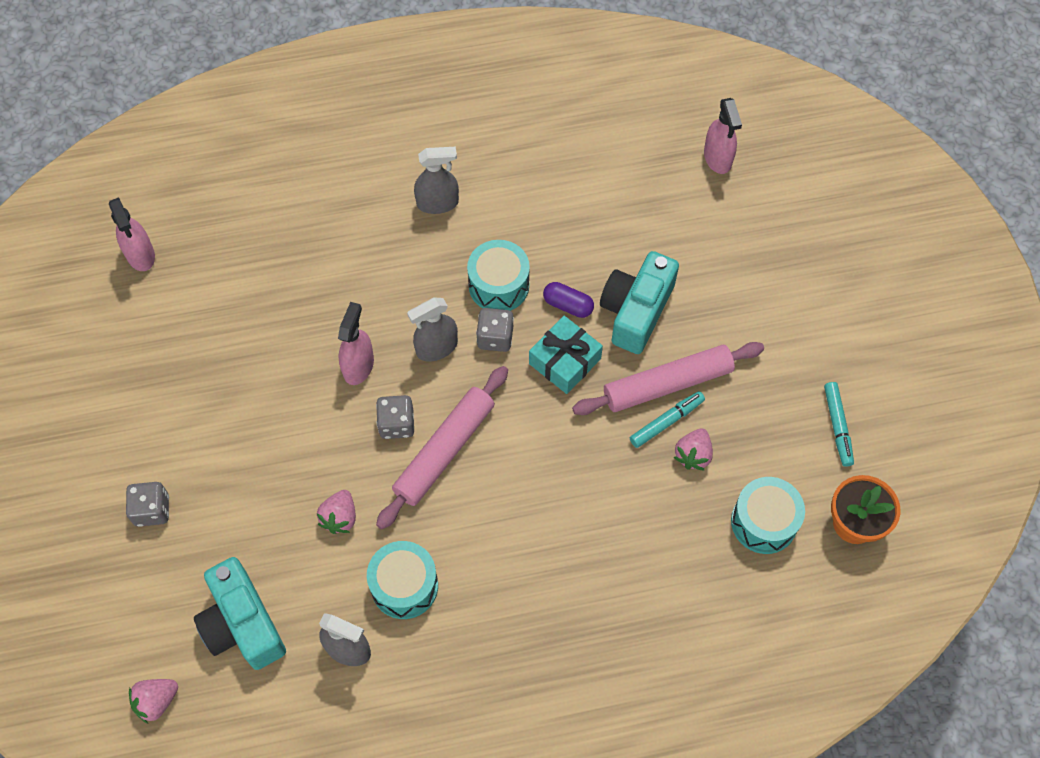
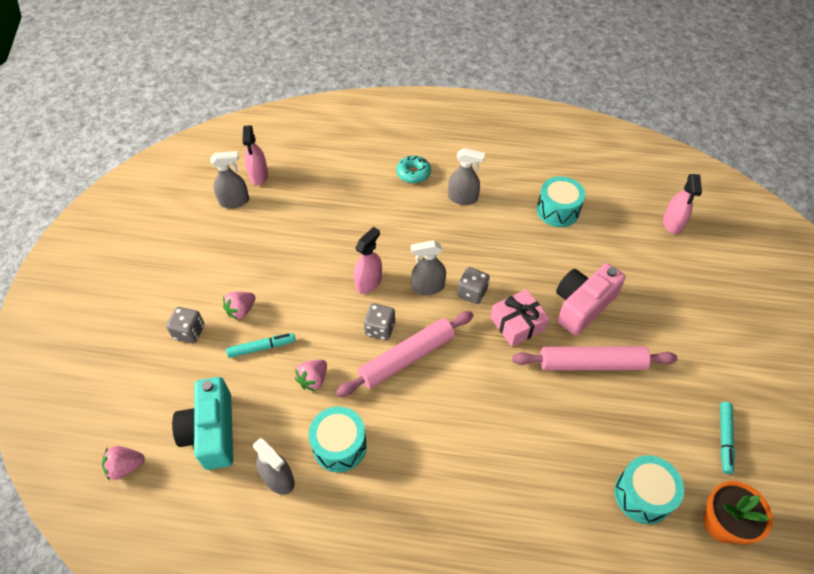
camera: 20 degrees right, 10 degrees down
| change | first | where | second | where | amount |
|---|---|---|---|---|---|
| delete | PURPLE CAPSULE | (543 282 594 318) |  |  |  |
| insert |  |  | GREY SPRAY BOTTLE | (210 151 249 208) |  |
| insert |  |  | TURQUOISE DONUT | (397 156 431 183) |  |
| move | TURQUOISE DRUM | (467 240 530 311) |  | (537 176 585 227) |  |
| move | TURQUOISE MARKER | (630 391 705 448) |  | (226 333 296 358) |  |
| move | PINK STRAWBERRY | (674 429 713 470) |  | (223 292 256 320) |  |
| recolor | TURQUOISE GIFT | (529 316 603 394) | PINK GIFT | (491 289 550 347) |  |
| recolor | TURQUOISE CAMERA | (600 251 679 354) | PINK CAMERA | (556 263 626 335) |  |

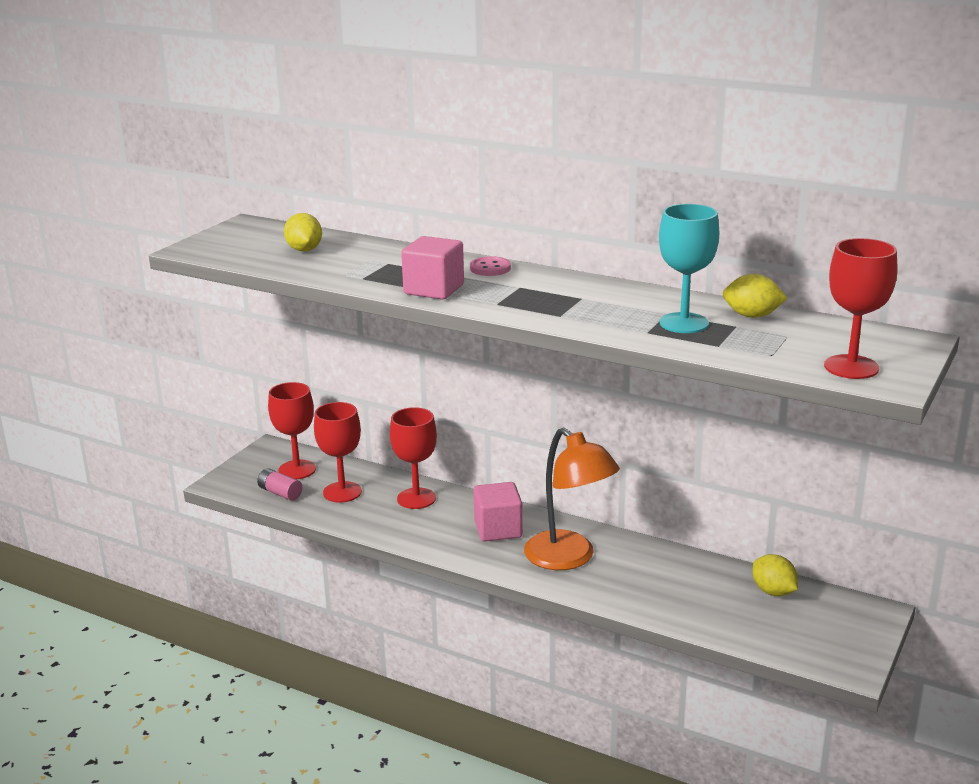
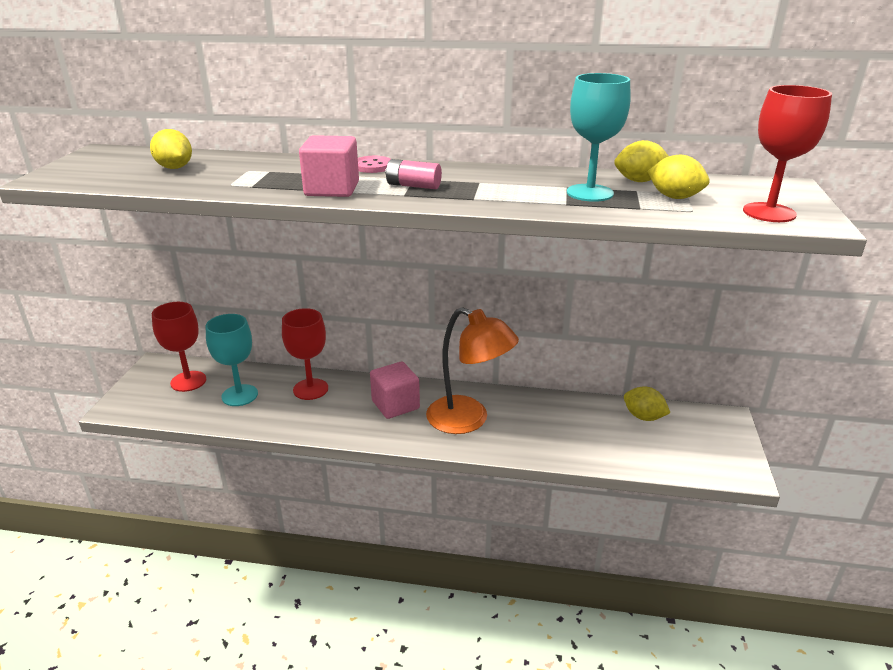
camera: 20 degrees left, 5 degrees up
| change | first | where | second | where | amount |
|---|---|---|---|---|---|
| insert |  |  | YELLOW LEMON | (647 155 710 199) |  |
| move | PINK BATTERY | (257 468 302 501) |  | (385 159 442 189) |  |
| recolor | RED GOBLET | (314 402 362 503) | TURQUOISE GOBLET | (206 314 258 406) |  |

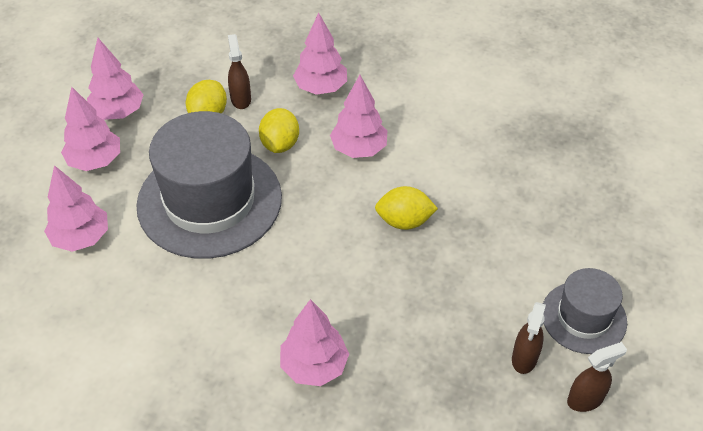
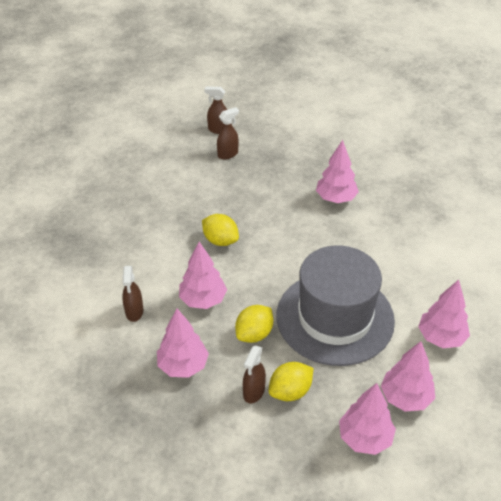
camera: 145 degrees left, 5 degrees down
| change | first | where | second | where | amount |
|---|---|---|---|---|---|
| delete | GREY HAT | (543 268 627 354) |  |  |  |
| insert |  |  | BROWN SPRAY BOTTLE | (122 266 143 322) |  |

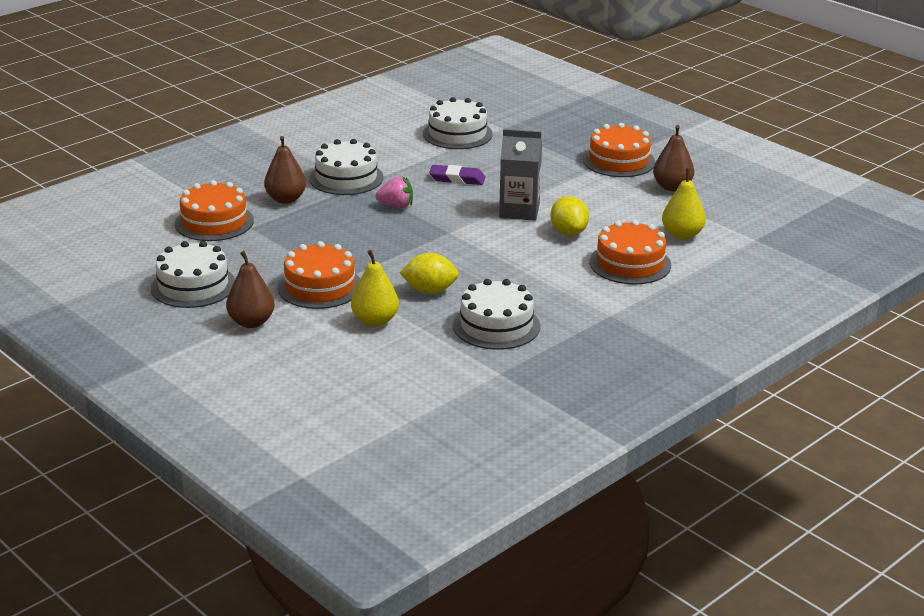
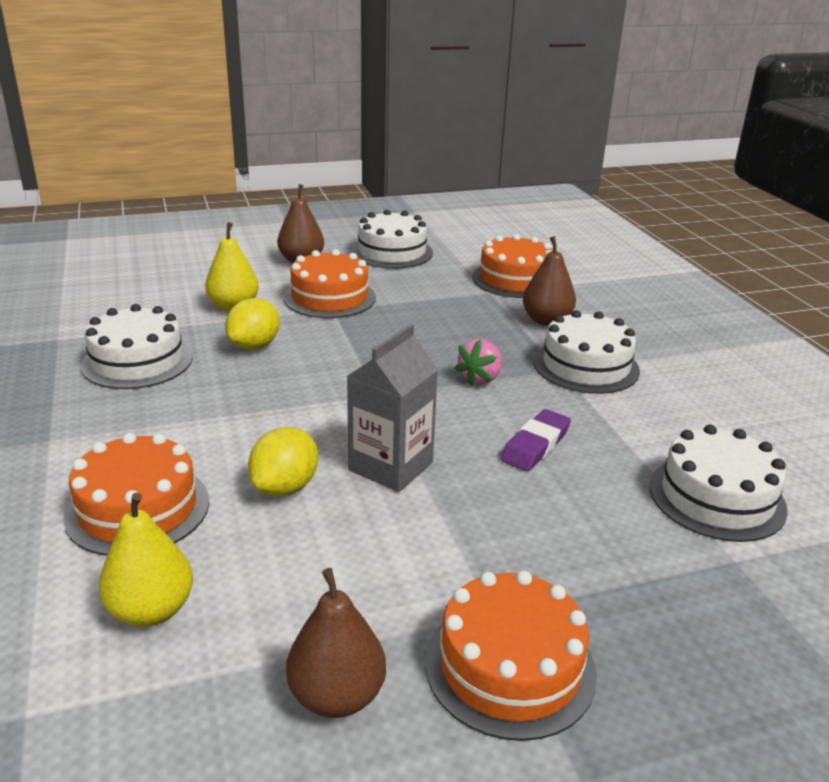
camera: 115 degrees right, 0 degrees up
| change | first | where | second | where | amount |
|---|---|---|---|---|---|
| rotate | YELLOW LEMON | (550 196 589 236) |  | (248 427 318 496) | 75 degrees counterclockwise |

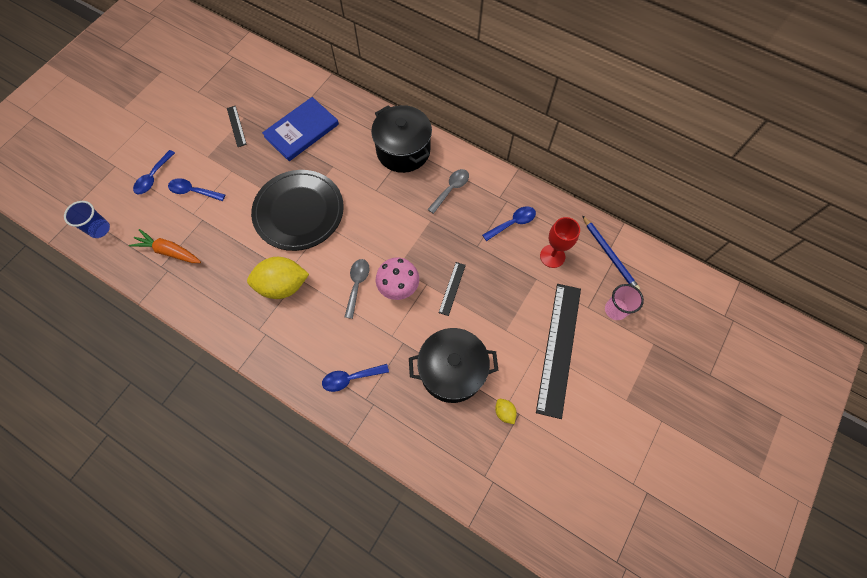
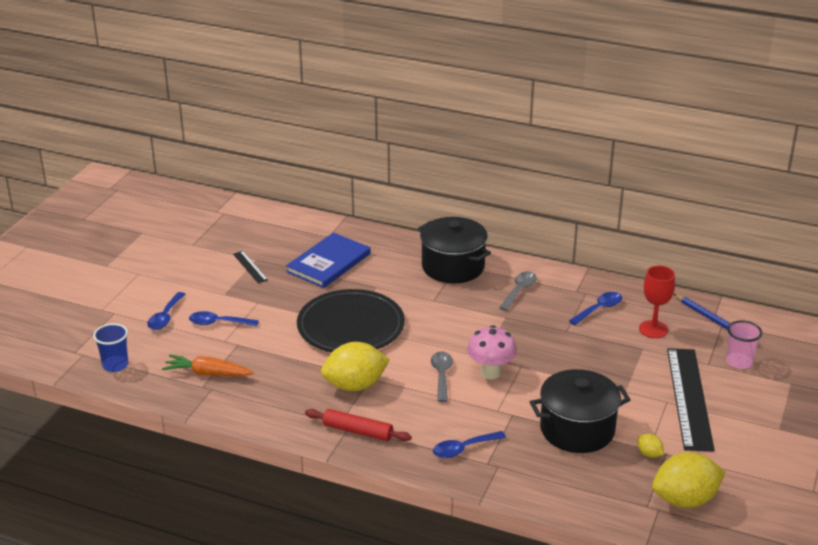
camera: 10 degrees left, 35 degrees down
| change | first | where | second | where | amount |
|---|---|---|---|---|---|
| delete | BLACK RULER | (439 262 466 316) |  |  |  |
| insert |  |  | RED ROLLING PIN | (305 409 412 441) |  |
| insert |  |  | YELLOW LEMON | (652 452 725 508) |  |

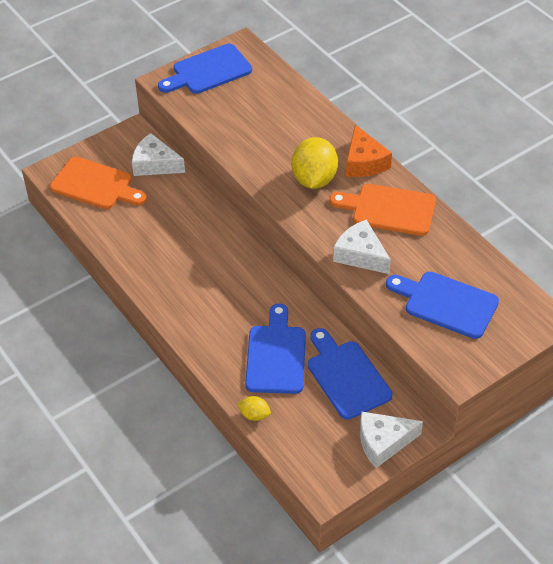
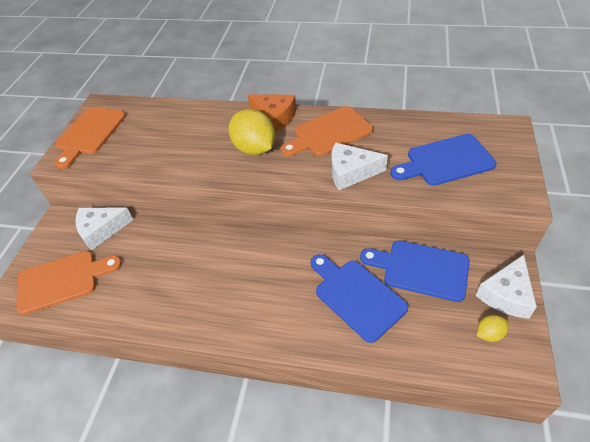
camera: 40 degrees left, 0 degrees up
| change | first | where | second | where | amount |
|---|---|---|---|---|---|
| move | YELLOW LEMON | (237 396 271 421) |  | (477 315 509 342) |  |
| recolor | BLUE CUTTING BOARD | (158 44 252 94) | ORANGE CUTTING BOARD | (55 107 126 169) |  |

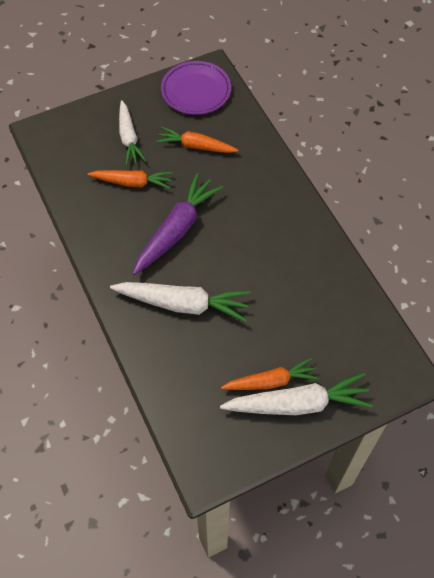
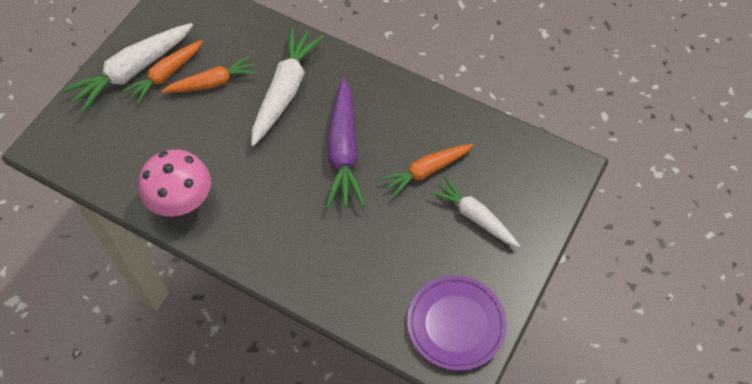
camera: 145 degrees right, 0 degrees up
| change | first | where | second | where | amount |
|---|---|---|---|---|---|
| insert |  |  | PINK MUSHROOM | (139 149 211 217) |  |
| move | ORANGE CARROT | (156 127 239 153) |  | (161 56 257 93) |  |
| rotate | WHITE CARROT | (110 282 251 322) |  | (251 27 324 146) | 135 degrees clockwise |

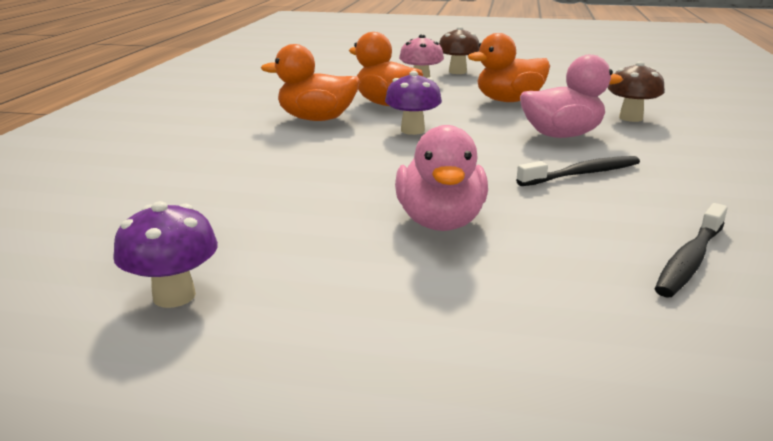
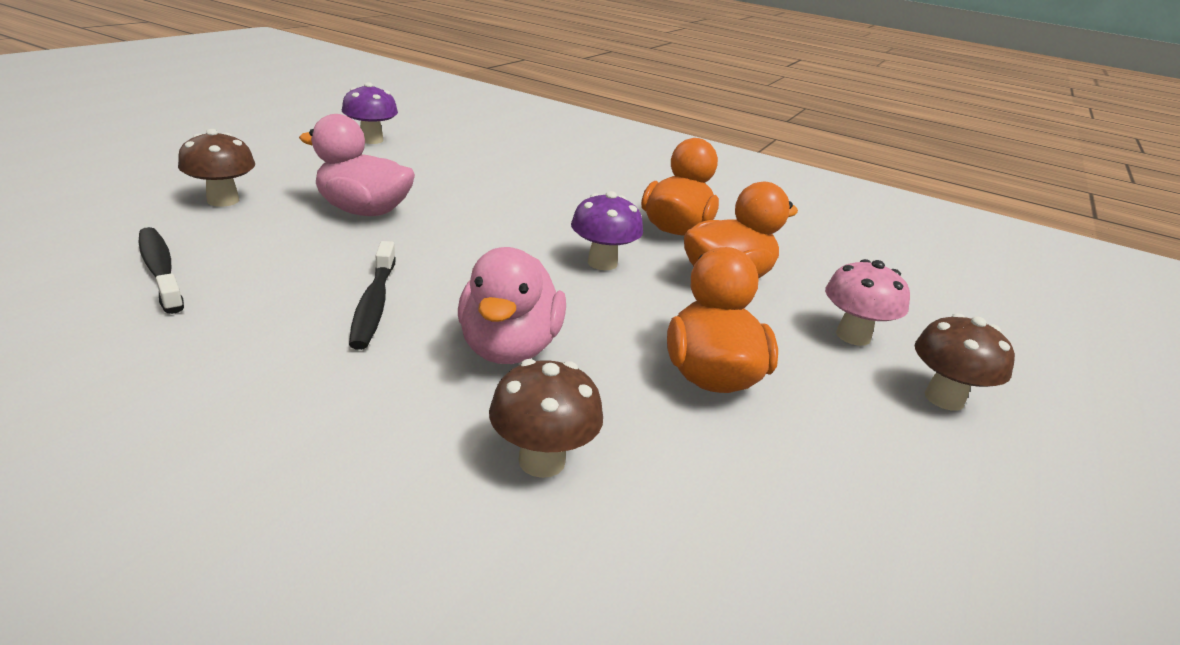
camera: 105 degrees right, 5 degrees up
| change | first | where | second | where | amount |
|---|---|---|---|---|---|
| insert |  |  | BROWN MUSHROOM | (178 129 255 207) |  |

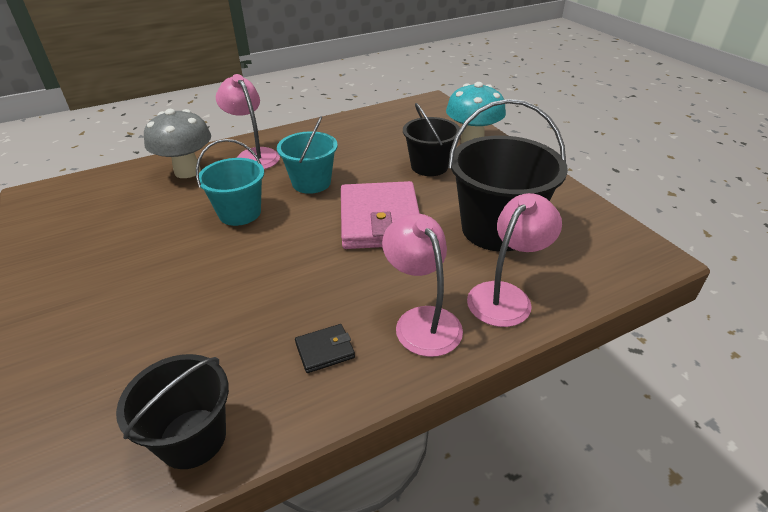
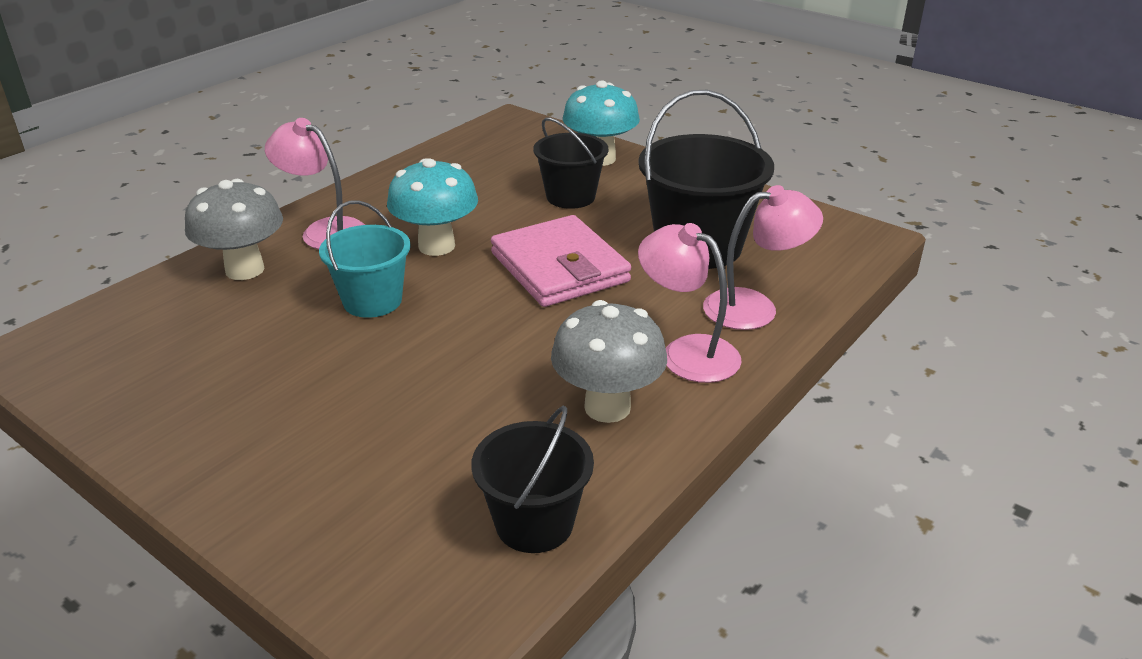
camera: 25 degrees left, 5 degrees down
| change | first | where | second | where | amount |
|---|---|---|---|---|---|
| replace | TURQUOISE BUCKET | (277 116 338 194) | TURQUOISE MUSHROOM | (387 159 478 256) |  |
| replace | BLACK WALLET | (295 324 355 373) | GREY MUSHROOM | (551 300 667 423) |  |
| rotate | PINK LAMP | (467 193 562 327) |  | (703 185 823 330) | 60 degrees clockwise |

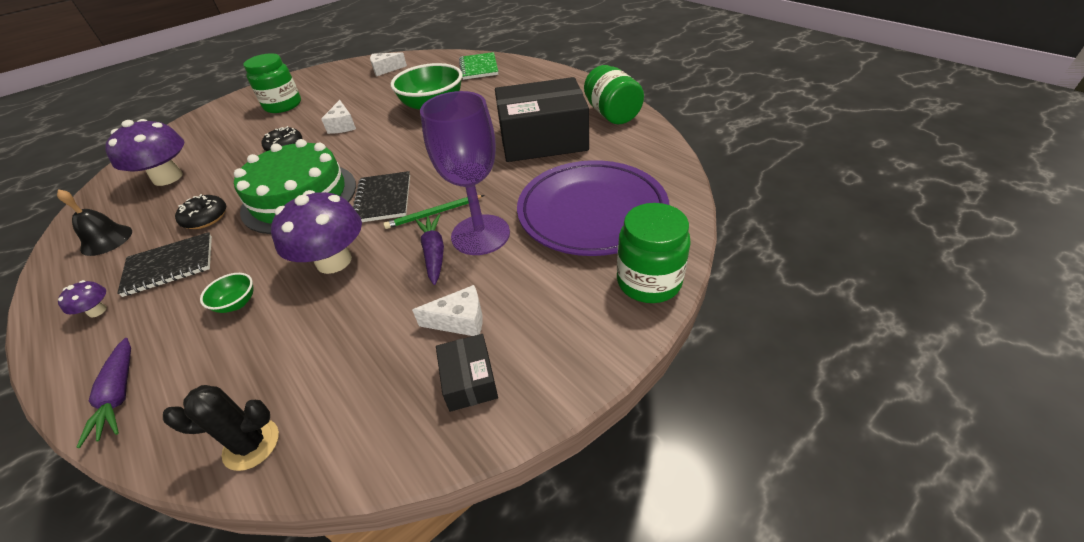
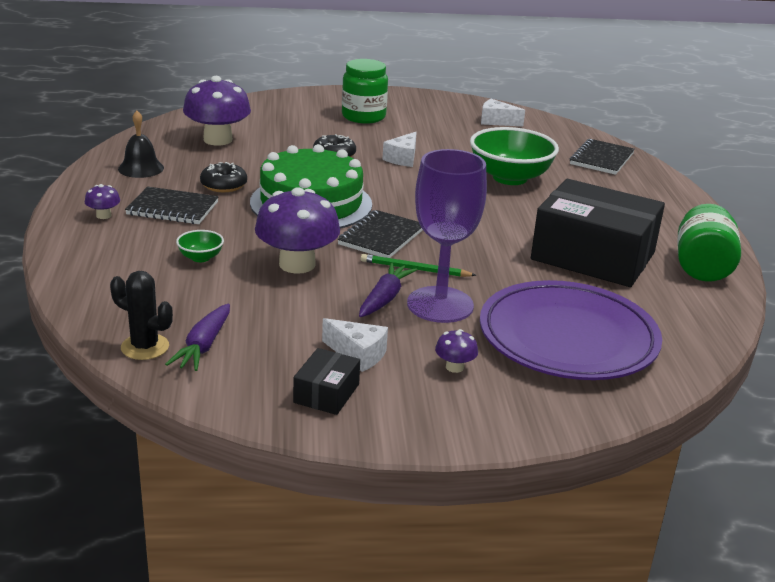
camera: 30 degrees right, 15 degrees down
| change | first | where | second | where | amount |
|---|---|---|---|---|---|
| delete | GREEN JAR | (617 203 691 303) |  |  |  |
| insert |  |  | PURPLE MUSHROOM | (435 329 478 373) |  |
| move | PURPLE CARROT | (76 338 131 448) |  | (165 304 230 371) |  |
| recolor | GREEN NOTEBOOK | (459 52 498 80) | BLACK NOTEBOOK | (570 139 635 175) |  |

